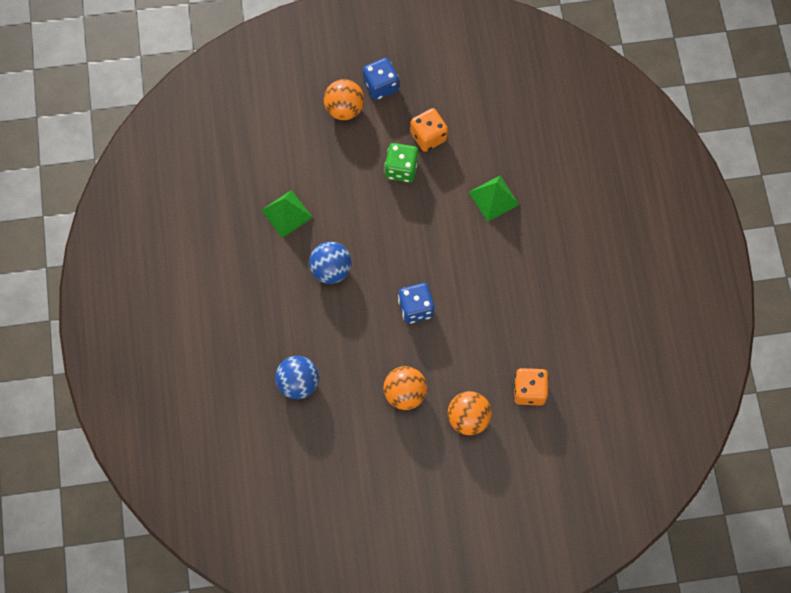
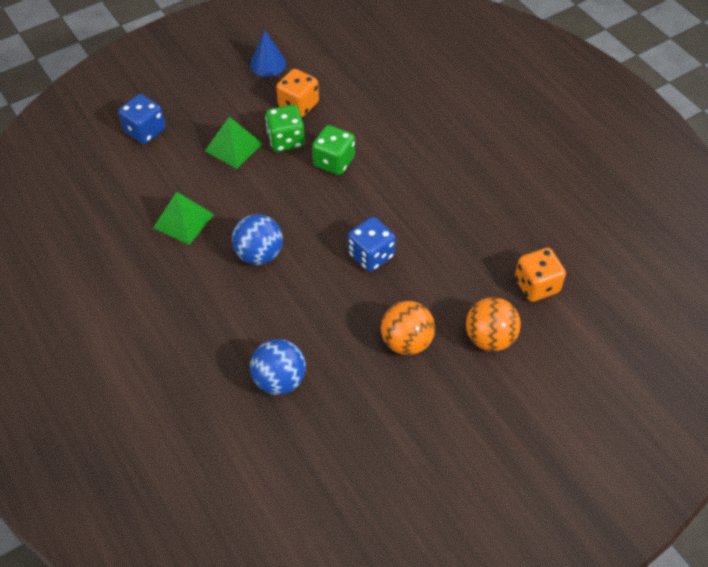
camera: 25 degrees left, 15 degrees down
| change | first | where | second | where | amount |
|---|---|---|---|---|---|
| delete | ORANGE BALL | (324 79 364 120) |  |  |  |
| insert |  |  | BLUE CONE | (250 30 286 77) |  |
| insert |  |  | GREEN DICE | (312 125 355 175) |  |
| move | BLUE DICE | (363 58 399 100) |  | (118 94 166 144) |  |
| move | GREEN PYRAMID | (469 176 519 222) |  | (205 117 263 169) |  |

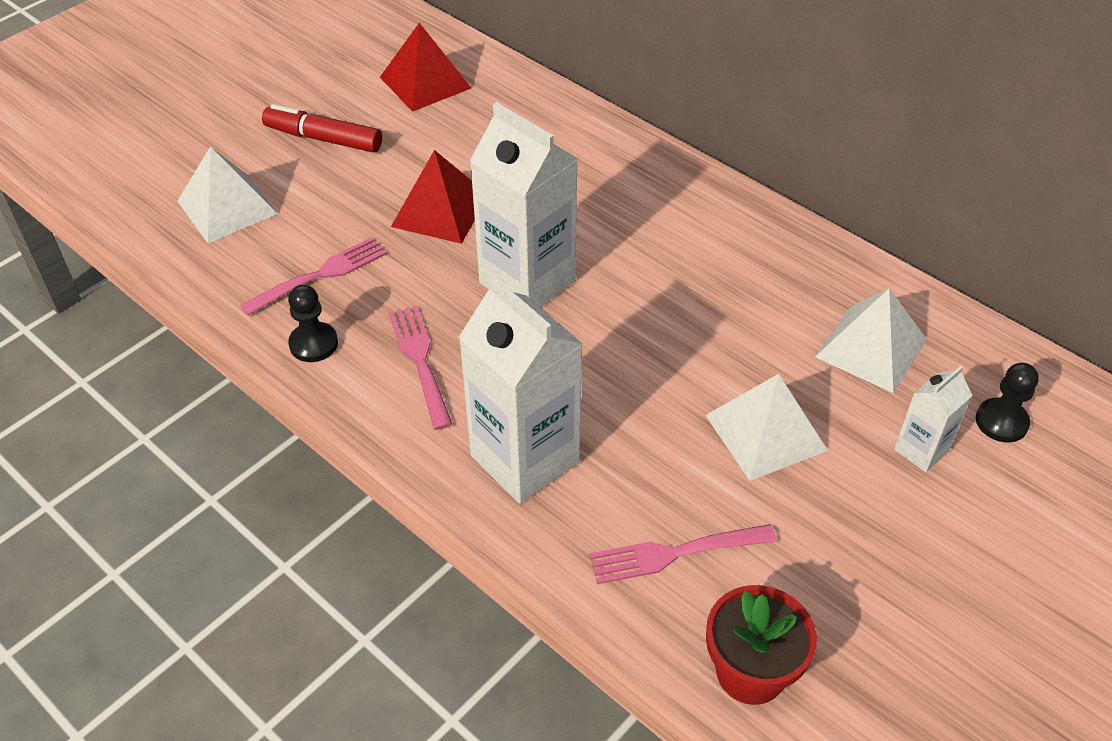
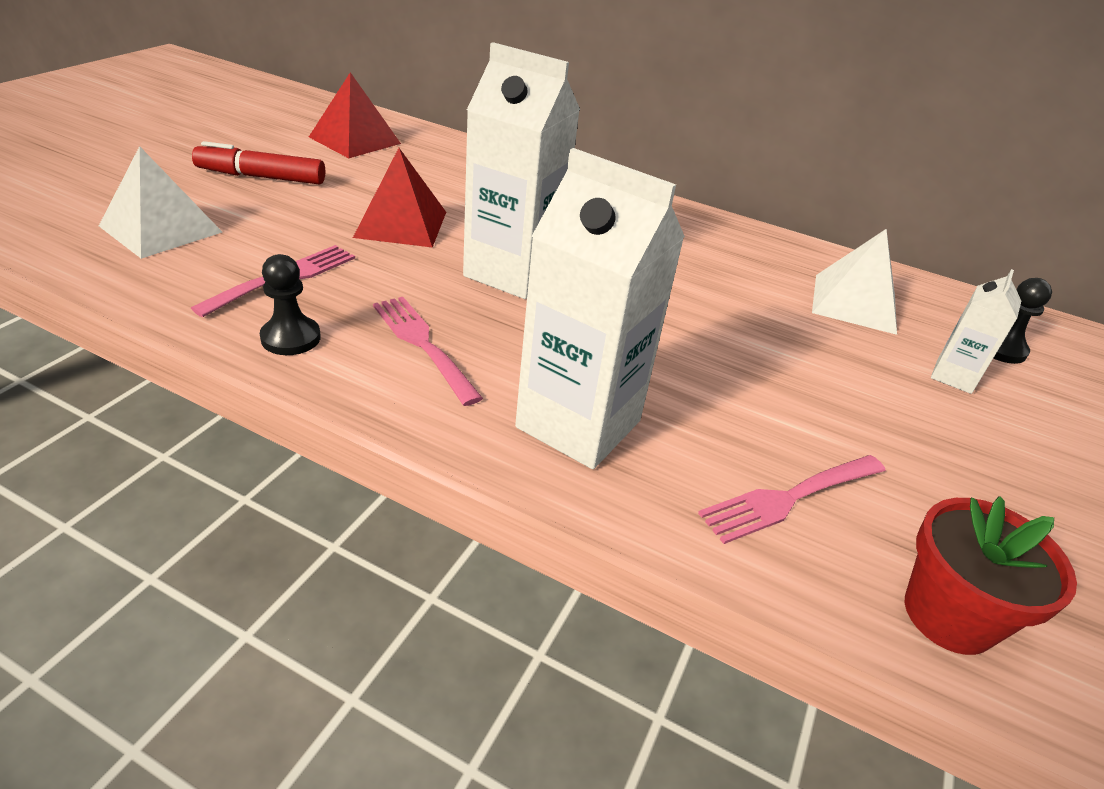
camera: 20 degrees left, 10 degrees down
| change | first | where | second | where | amount |
|---|---|---|---|---|---|
| delete | WHITE PYRAMID | (705 374 828 481) |  |  |  |

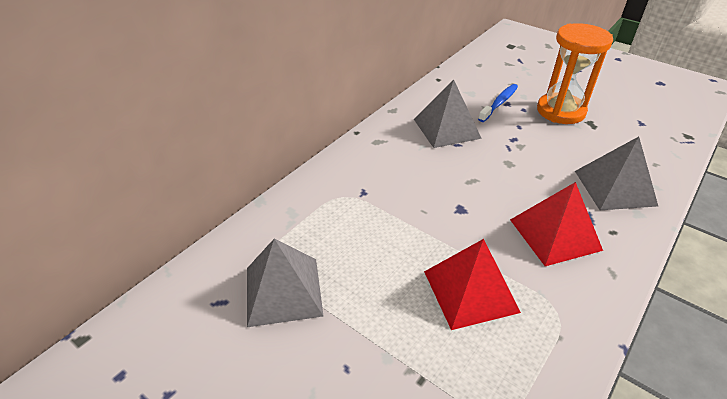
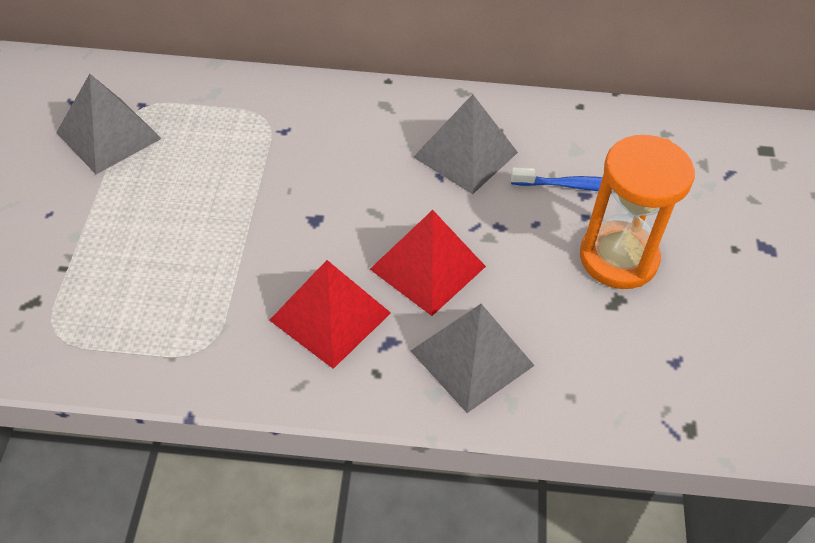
camera: 55 degrees right, 10 degrees up
| change | first | where | second | where | amount |
|---|---|---|---|---|---|
| move | RED PYRAMID | (424 239 521 330) |  | (370 210 486 316) |  |

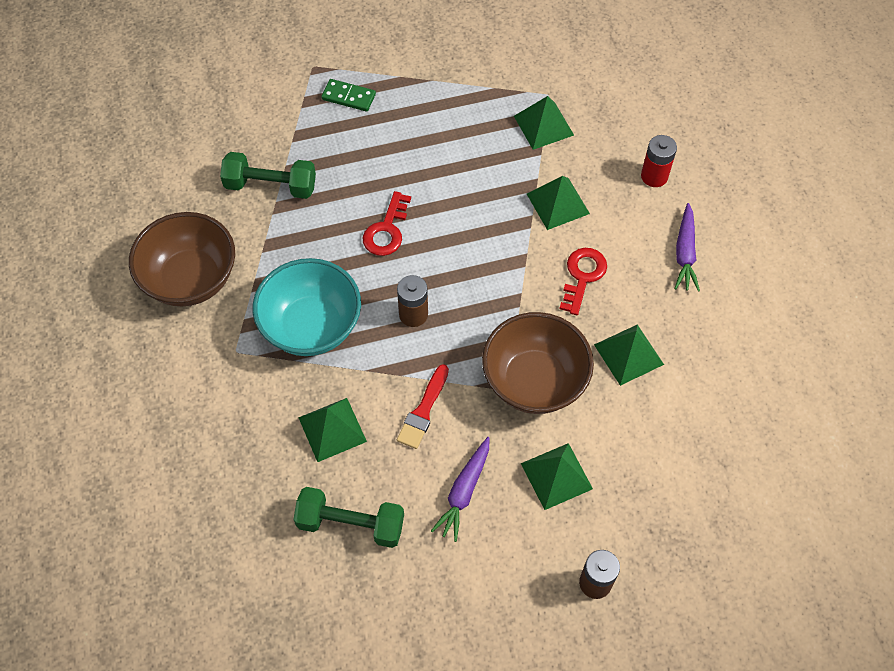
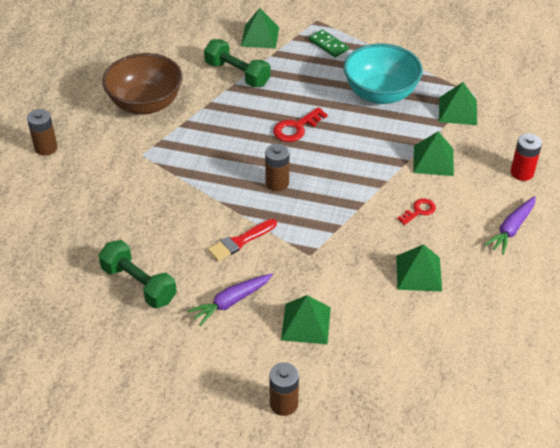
camera: 30 degrees right, 15 degrees down
| change | first | where | second | where | amount |
|---|---|---|---|---|---|
| delete | BROWN BOWL | (482 312 594 414) |  |  |  |
| insert |  |  | BROWN BATTERY | (27 109 57 156) |  |
| move | TURQUOISE BOWL | (253 258 361 356) |  | (344 43 423 104) |  |
| move | GREEN PYRAMID | (298 398 367 462) |  | (241 8 279 49) |  |
| resize | RED KEY | (560 248 607 315) |  | (397 198 436 225) | x0.66 |

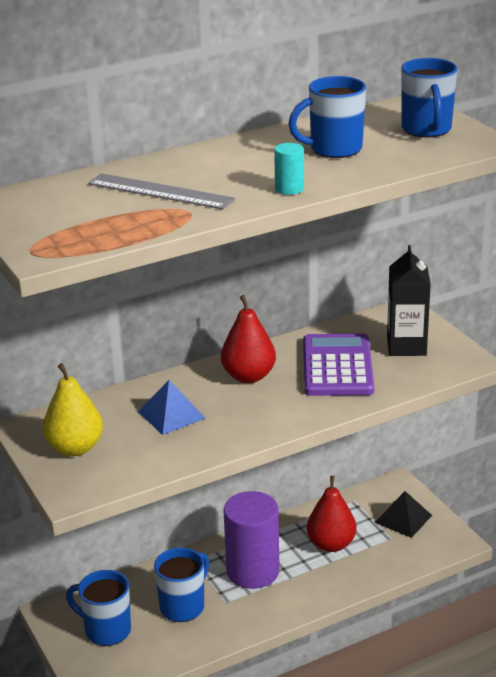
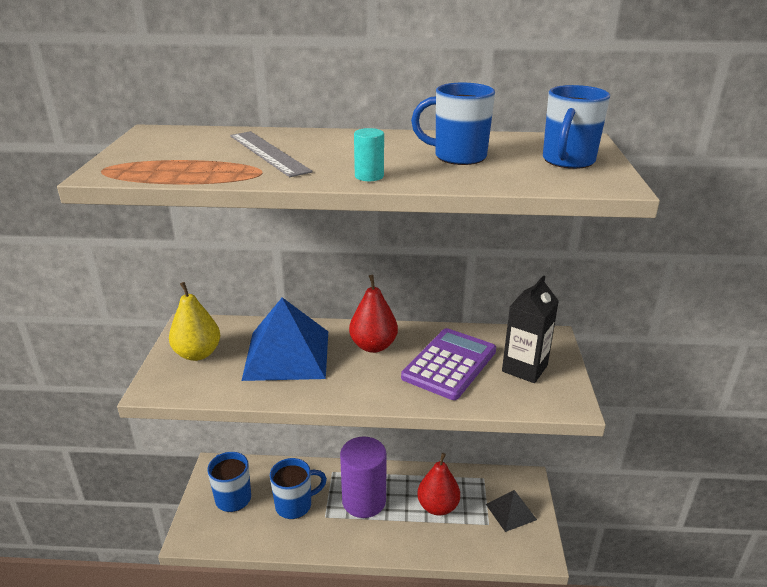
camera: 30 degrees right, 0 degrees up
| change | first | where | second | where | amount |
|---|---|---|---|---|---|
| resize | BLUE PYRAMID | (138 380 205 435) |  | (241 297 328 381) | x1.87 |

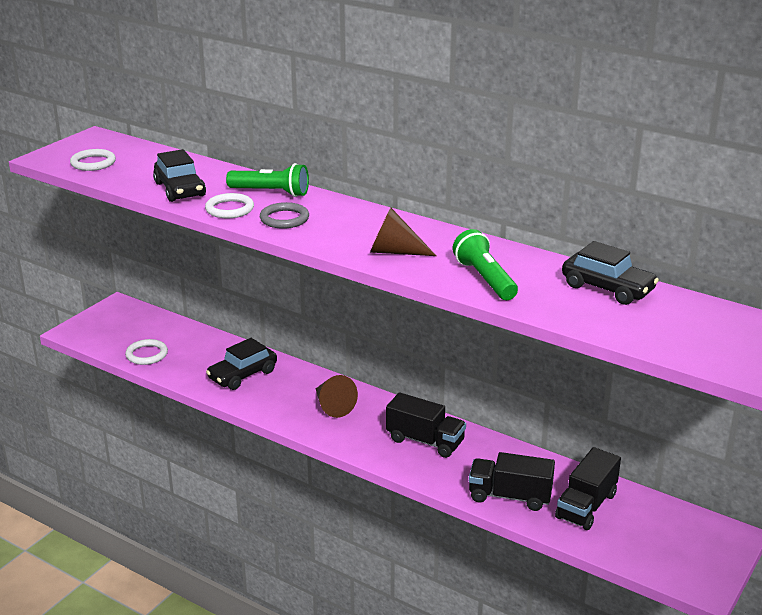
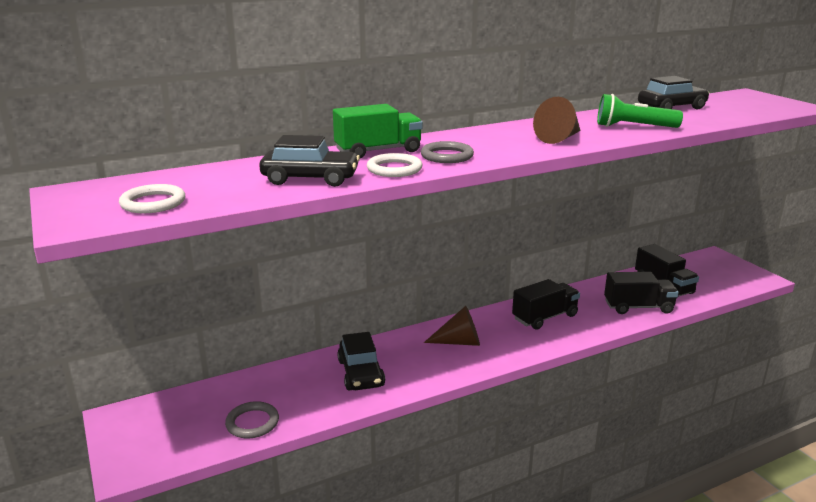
camera: 60 degrees left, 5 degrees down
| change | first | where | second | where | amount |
|---|---|---|---|---|---|
| replace | GREEN FLASHLIGHT | (226 163 309 197) | GREEN TRUCK | (333 104 423 158) |  |
| recolor | WHITE RING | (125 339 168 365) | GREY RING | (225 401 279 438) |  |
| rotate | BLACK TRUCK | (469 452 555 511) |  | (604 272 679 314) | 135 degrees counterclockwise |

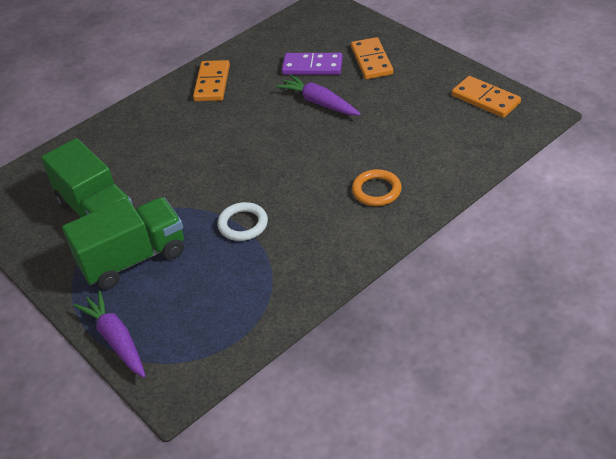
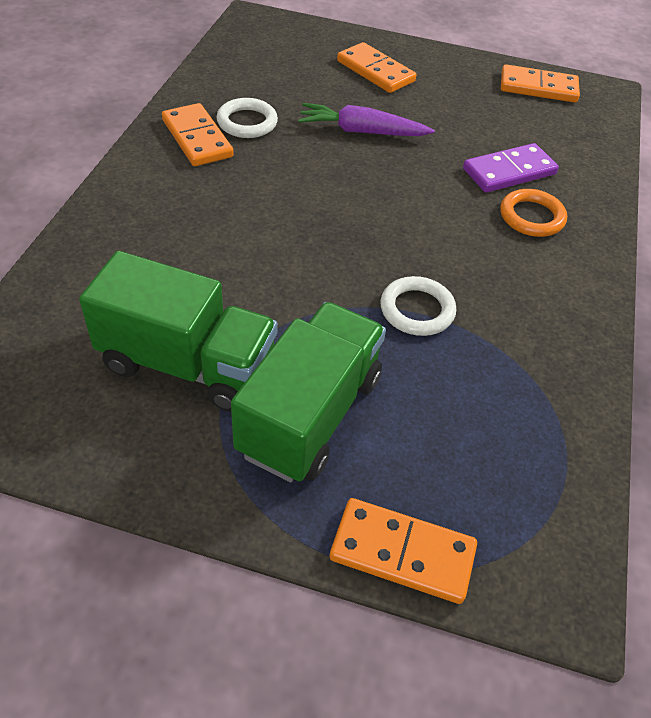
camera: 40 degrees left, 5 degrees up
| change | first | where | second | where | amount |
|---|---|---|---|---|---|
| insert |  |  | WHITE RING | (216 98 278 138) |  |
| move | PURPLE DOMINO | (282 53 343 75) |  | (463 143 559 192) |  |
| replace | PURPLE CARROT | (74 290 145 378) | ORANGE DOMINO | (330 498 477 604) |  |

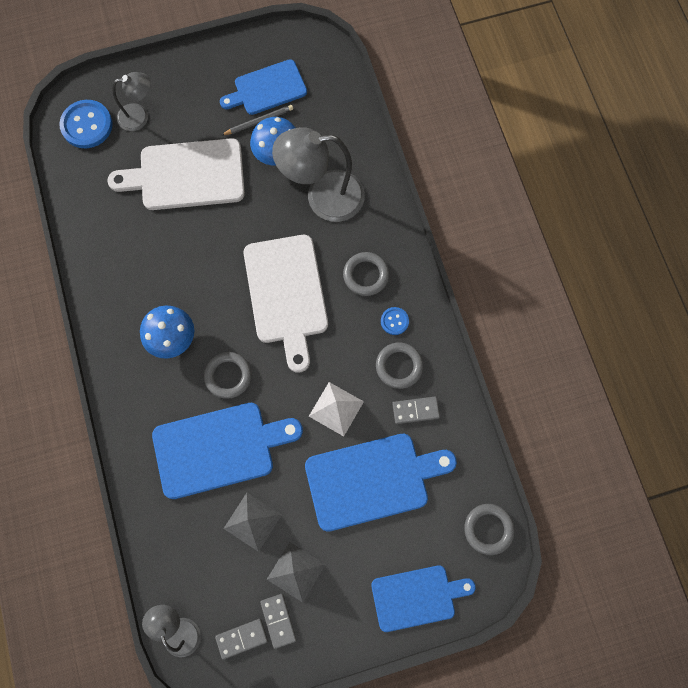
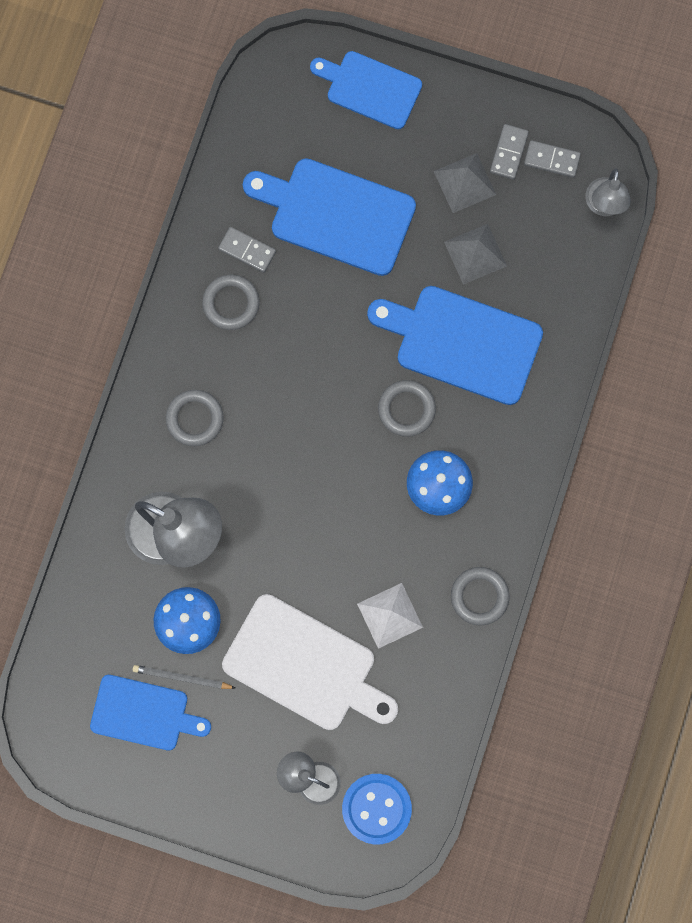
camera: 145 degrees left, 5 degrees up
| change | first | where | second | where | amount |
|---|---|---|---|---|---|
| delete | WHITE CUTTING BOARD | (244 235 328 372) |  |  |  |
| delete | BLUE BUTTON | (381 307 409 335) |  |  |  |
| move | WHITE PYRAMID | (309 382 364 436) |  | (357 583 423 649) |  |
| move | GREY RING | (464 504 515 555) |  | (451 567 510 626) |  |

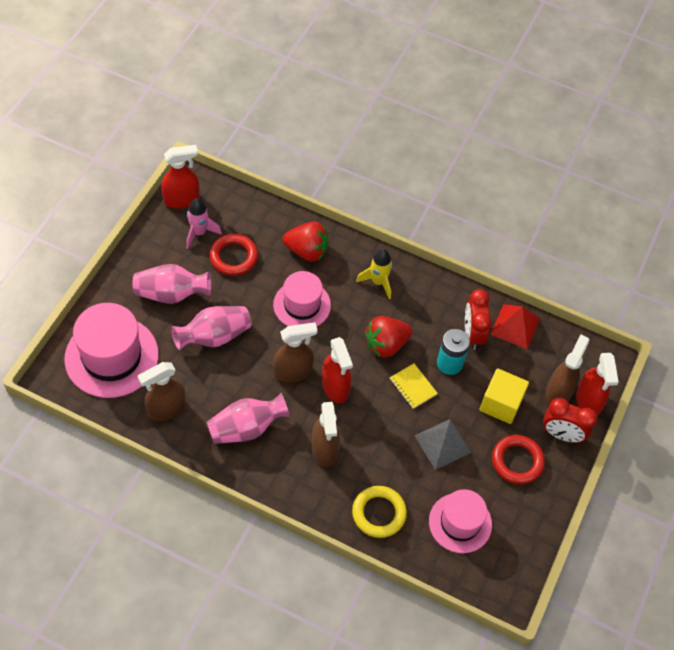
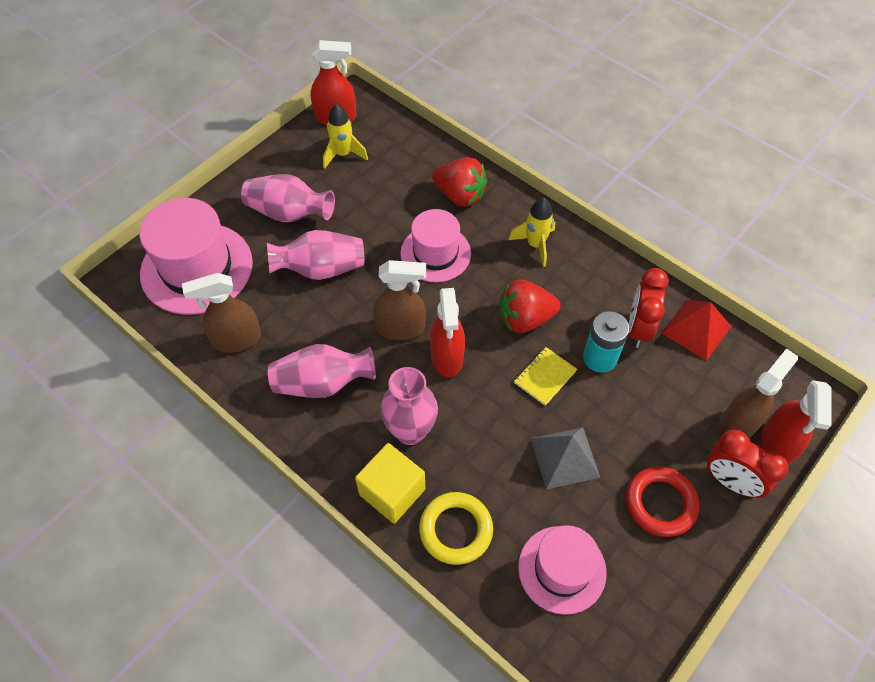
camera: 20 degrees right, 0 degrees up
| change | first | where | second | where | amount |
|---|---|---|---|---|---|
| delete | RED RING | (209 234 258 276) |  |  |  |
| move | YELLOW CUBE | (480 368 529 424) |  | (355 443 425 524) |  |
| replace | BROWN SPRAY BOTTLE | (312 402 340 467) | PINK VASE | (380 367 438 445) |  |
| recolor | PINK ROCKET | (186 198 222 249) | YELLOW ROCKET | (323 104 368 169) |  |
| rotate | YELLOW NOTEBOOK | (390 363 438 409) |  | (514 347 577 406) | 60 degrees clockwise |

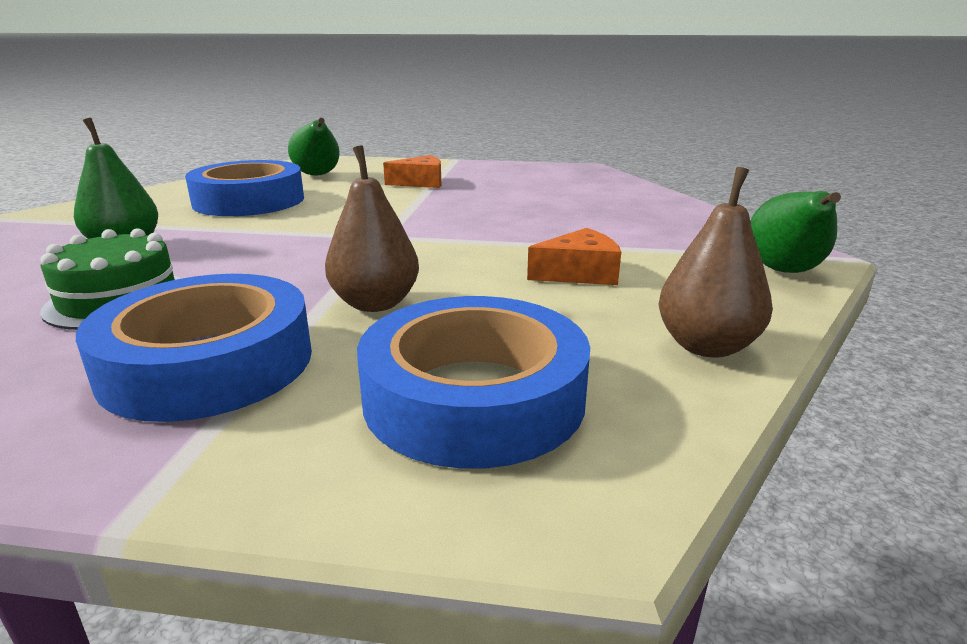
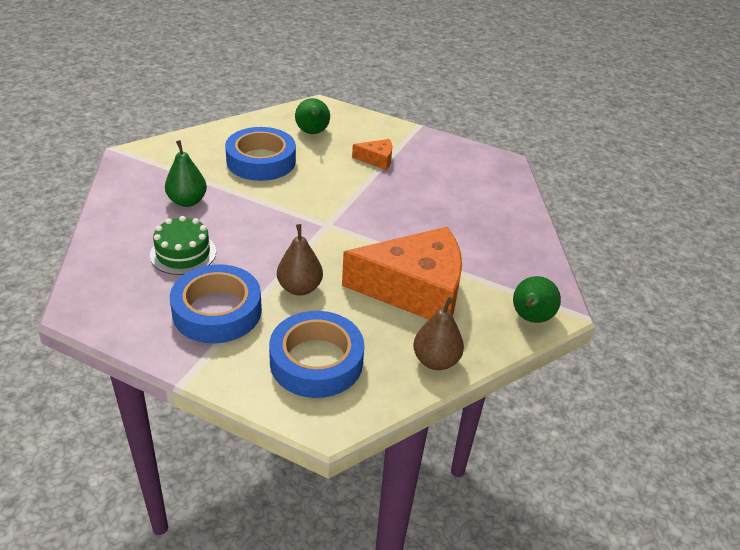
camera: 15 degrees right, 15 degrees up
| change | first | where | second | where | amount |
|---|---|---|---|---|---|
| resize | ORANGE CHEESE | (527 228 621 285) |  | (342 227 462 319) | x2.35 |

